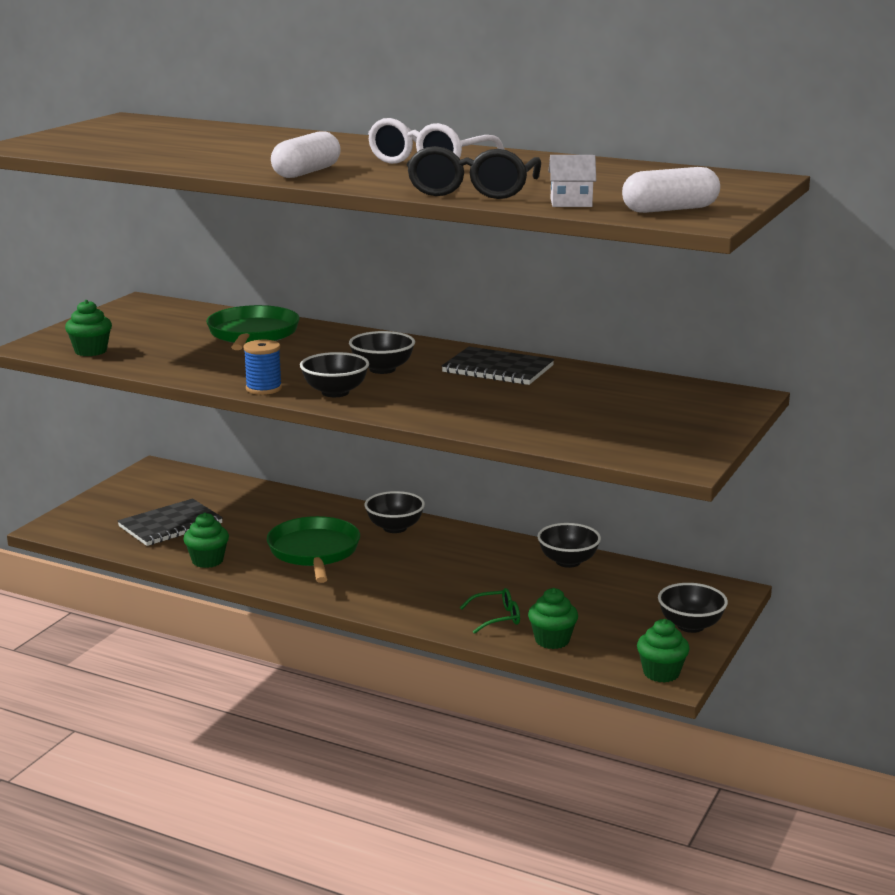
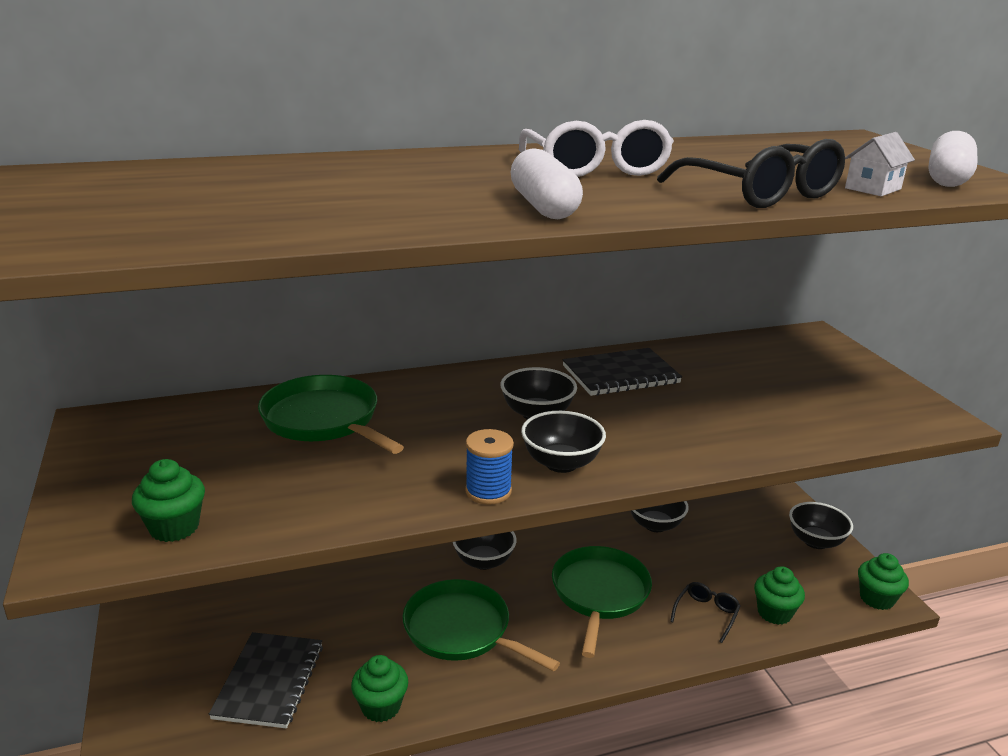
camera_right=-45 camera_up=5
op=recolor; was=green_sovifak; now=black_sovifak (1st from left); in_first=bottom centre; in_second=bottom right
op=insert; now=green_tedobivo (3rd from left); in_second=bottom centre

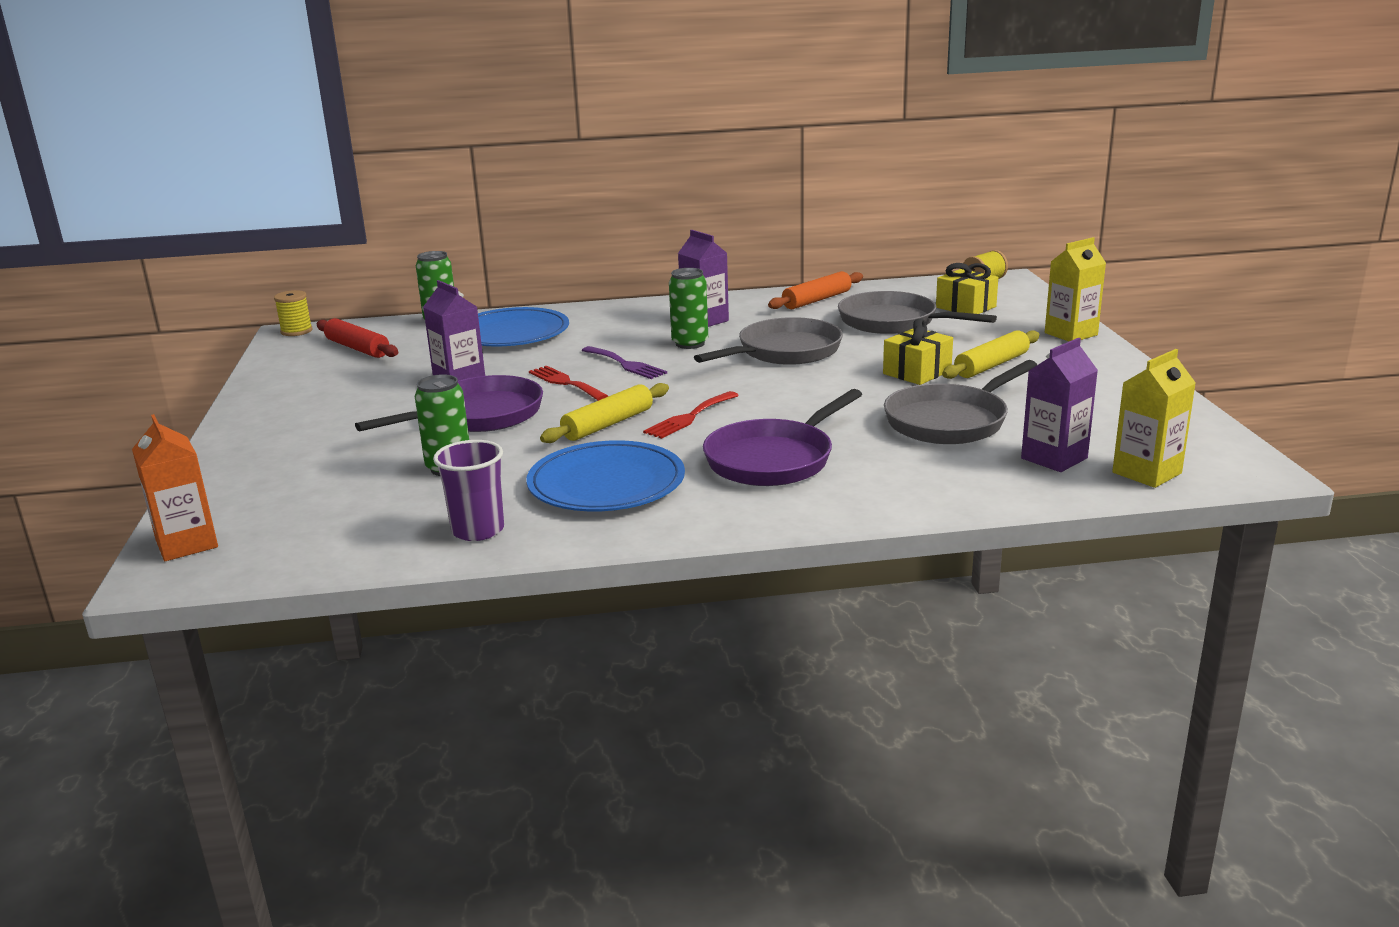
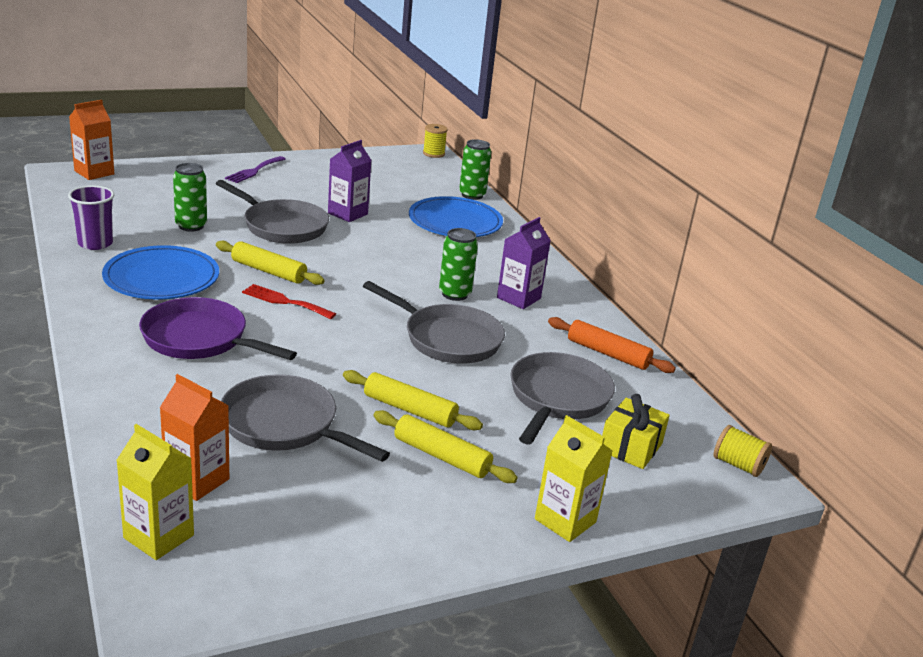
camera_right=70 camera_up=5
op=delete; was=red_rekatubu; in_first=middle left
op=recolor; was=purple_tedobivo (1st from left); now=grey_tedobivo (1st from left); in_first=middle left; in_second=top left
op=delete; was=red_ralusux (1st from left); in_first=centre
op=move; was=purple_ralusux; in_first=centre; in_second=top left
op=replace; was=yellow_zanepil (1st from left); now=yellow_rekatubu (2nd from left); in_first=centre; in_second=centre
op=recolor; was=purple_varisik (3rd from left); now=orange_varisik (2nd from left); in_first=middle right; in_second=middle left

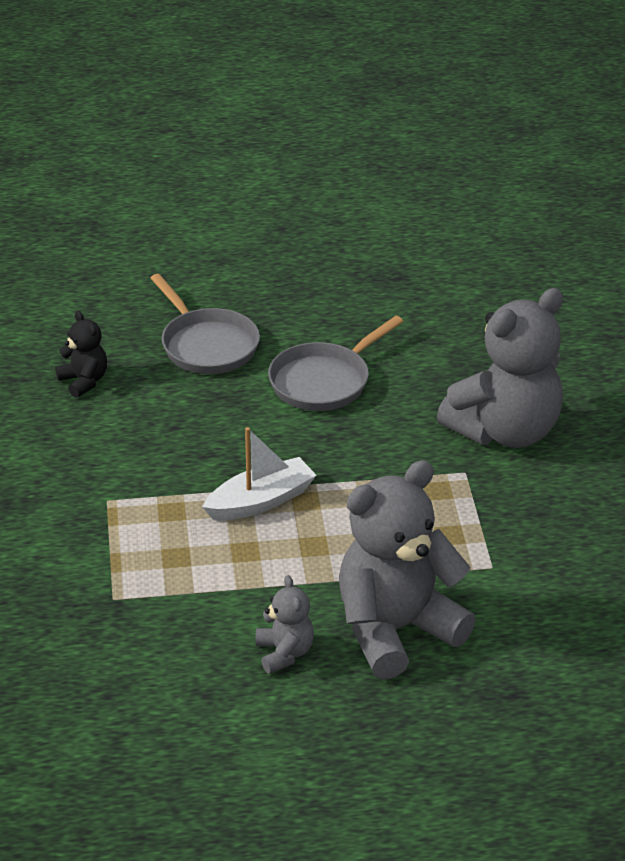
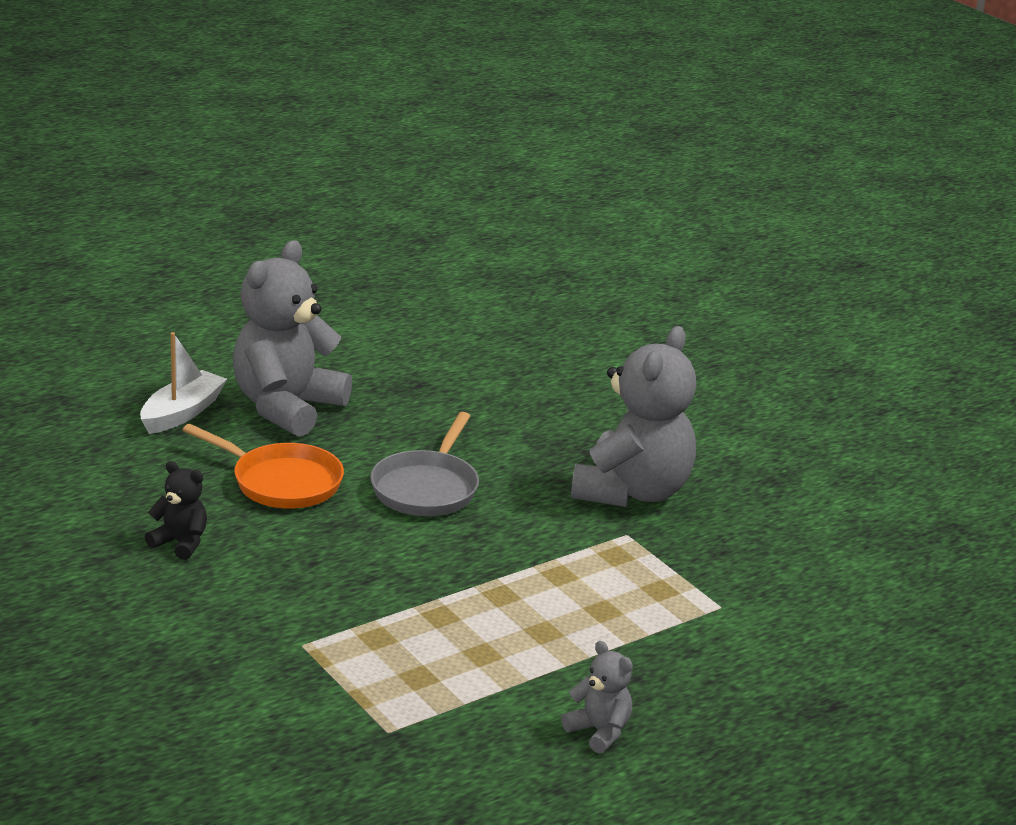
camera_right=-30 camera_up=-10
op=recolor; was=grey_tedobivo (1st from left); now=orange_tedobivo; in_first=middle left; in_second=middle left
op=move; was=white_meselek; in_first=centre; in_second=middle left
op=move; was=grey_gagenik (2nd from left in the first image); now=grey_gagenik (1st from left); in_first=centre; in_second=middle left

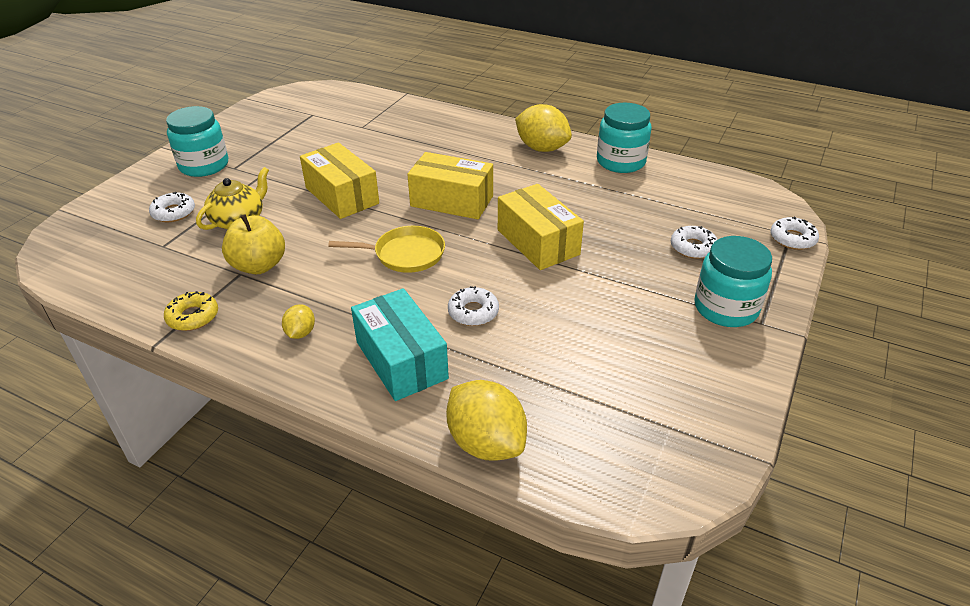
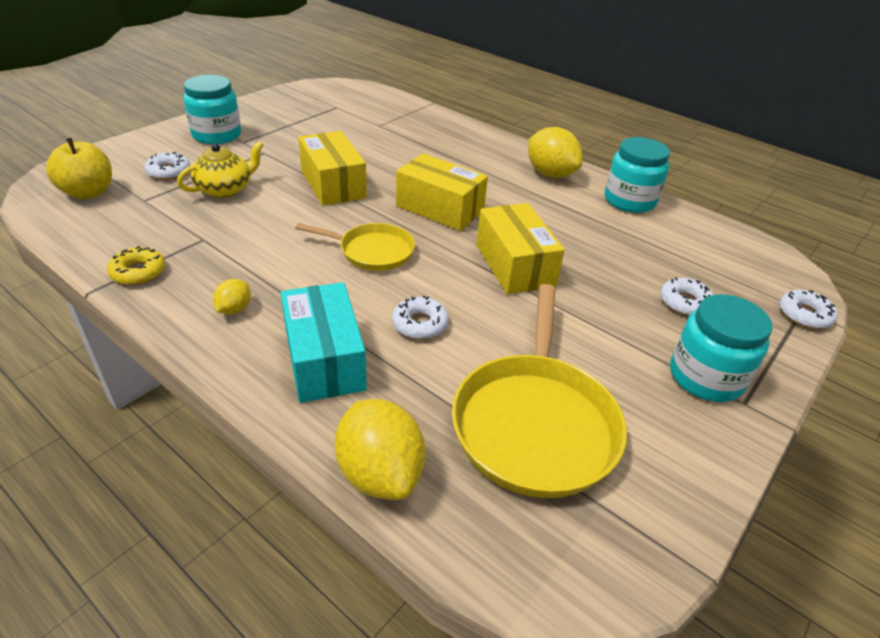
camera_right=10 camera_up=0
op=move; was=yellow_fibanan; in_first=middle left; in_second=top left
op=insert; now=yellow_tedobivo (2nd from left); in_second=centre

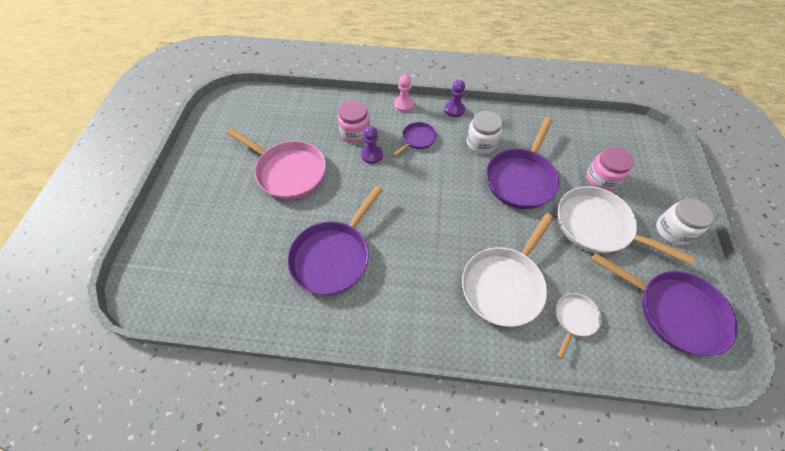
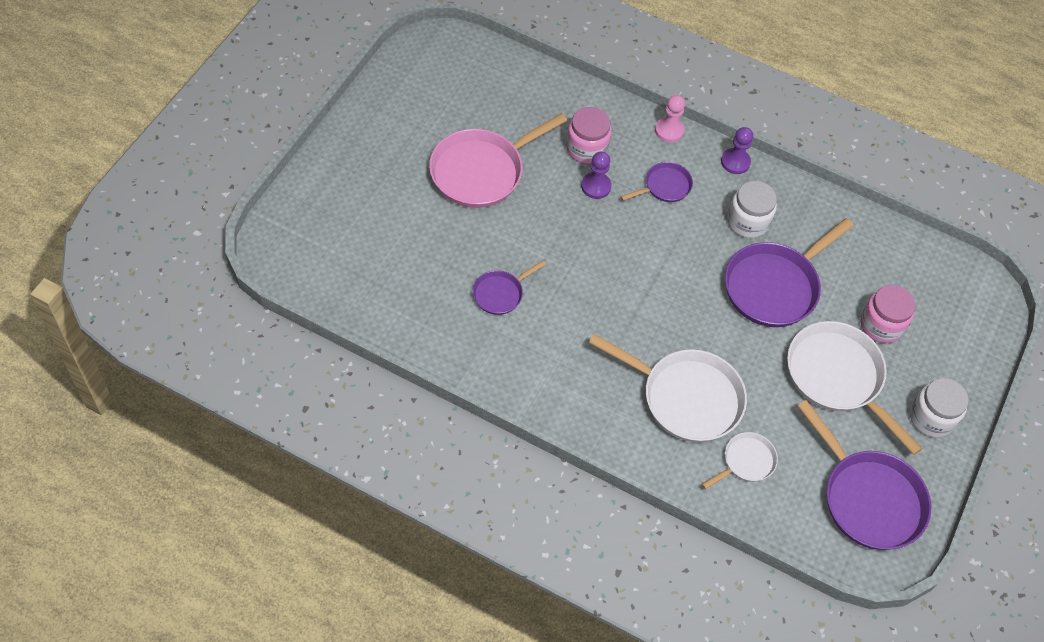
camera_right=15 camera_up=0
op=rotate; was=pink_tedobivo; in_first=centre; in_second=top centre; clockwise=90
op=resize; was=purple_tedobivo (1st from left); in_first=centre; in_second=centre; ratio=0.51
op=rotate; was=white_tedobivo (1st from left); in_first=centre; in_second=centre; clockwise=-120

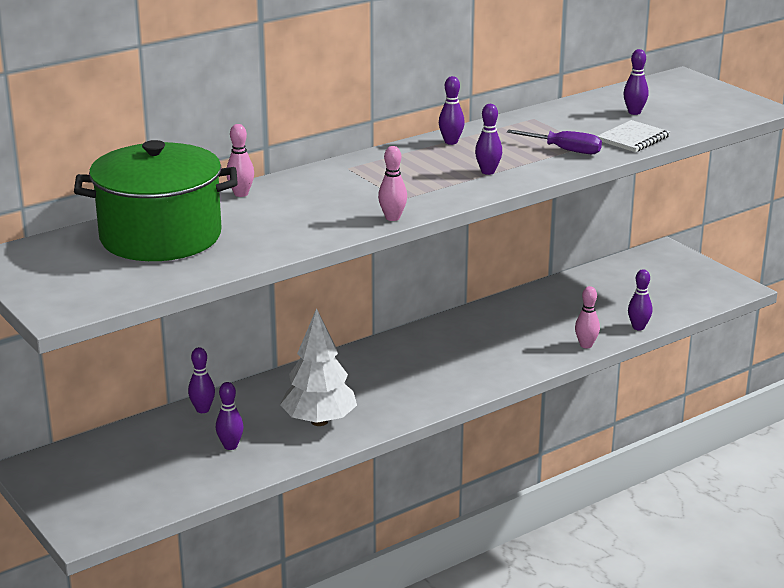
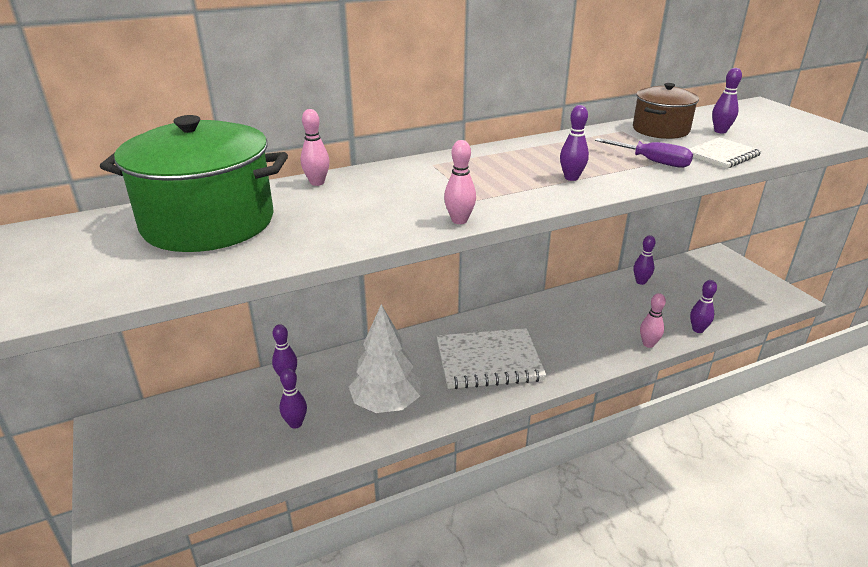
camera_right=10 camera_up=5
op=move; was=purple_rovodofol (3rd from left in the first image); now=purple_rovodofol (4th from left); in_first=top centre; in_second=middle right
op=insert; now=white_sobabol (1st from left); in_second=centre
op=insert; now=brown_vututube; in_second=top right

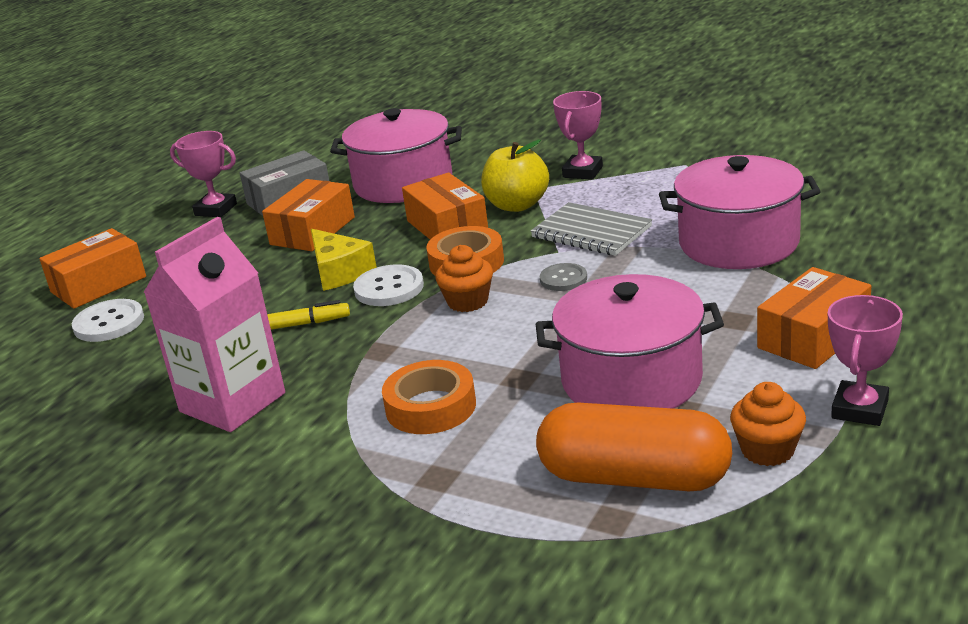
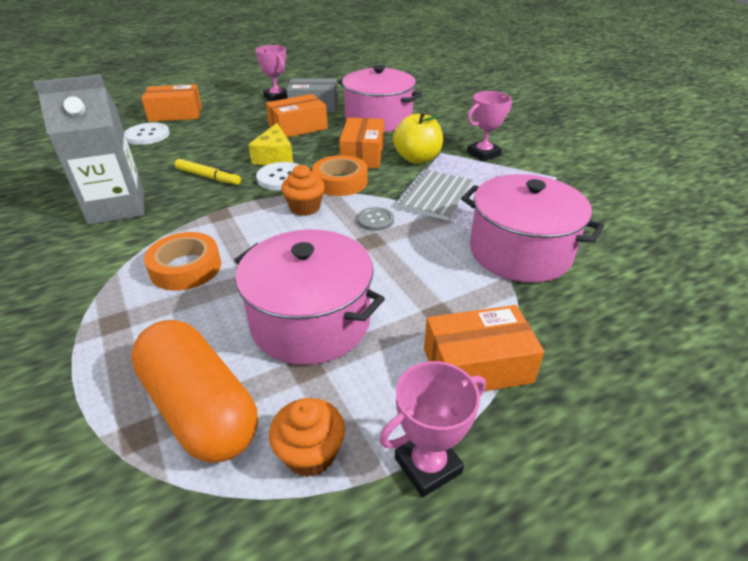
camera_right=30 camera_up=10
op=recolor; was=pink_varisik; now=grey_varisik; in_first=middle left; in_second=top left
op=rotate; was=grey_sobabol; in_first=centre; in_second=centre; clockwise=45

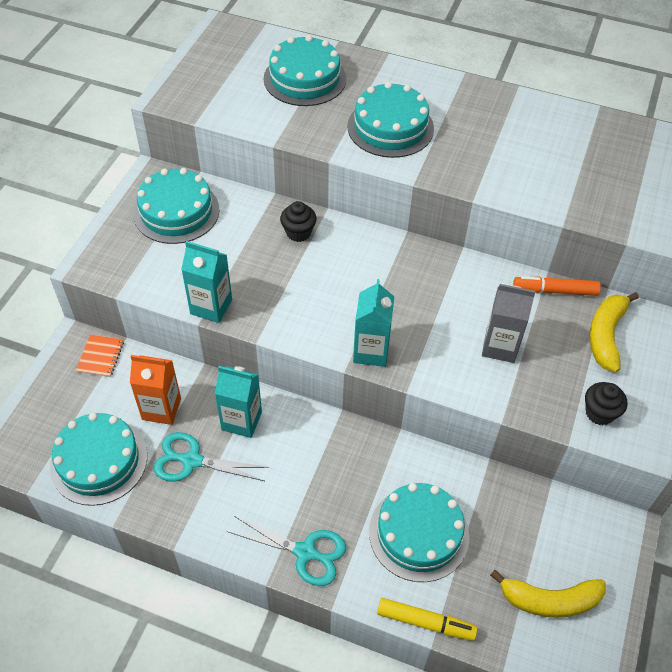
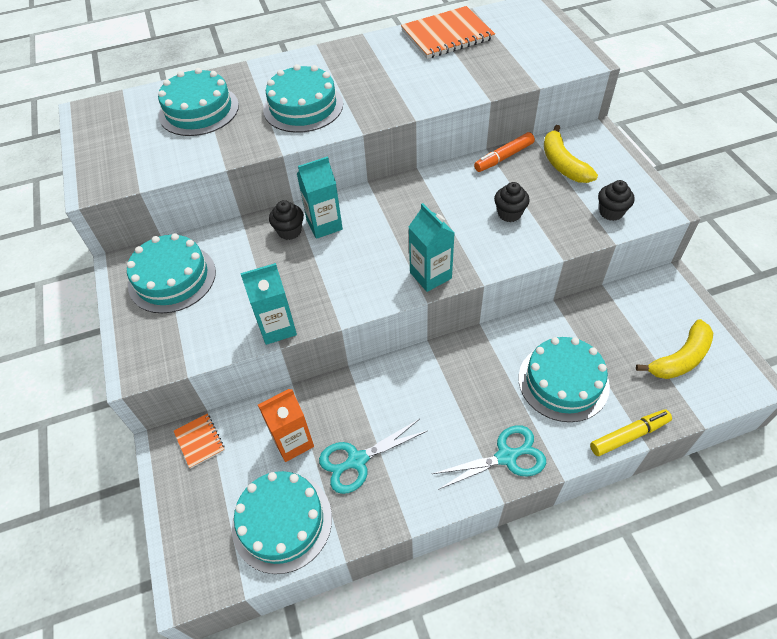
camera_right=-35 camera_up=0
op=move; was=turquoise_varisik (2nd from left); in_first=centre; in_second=top centre
op=replace; was=grey_varisik; now=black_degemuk (2nd from left); in_first=middle right; in_second=top centre
op=insert; now=orange_sobabol (2nd from left); in_second=top centre

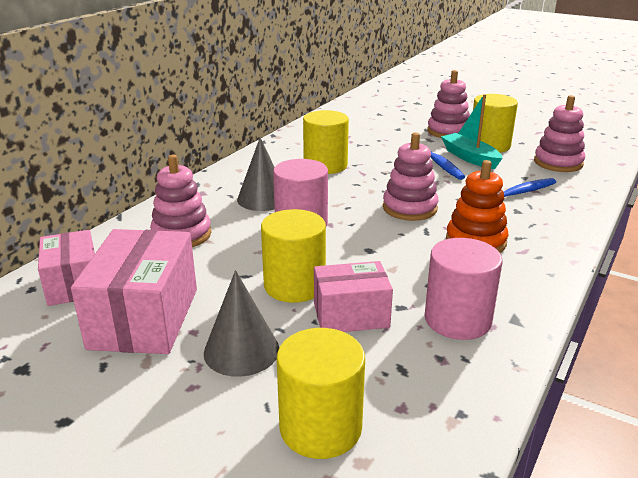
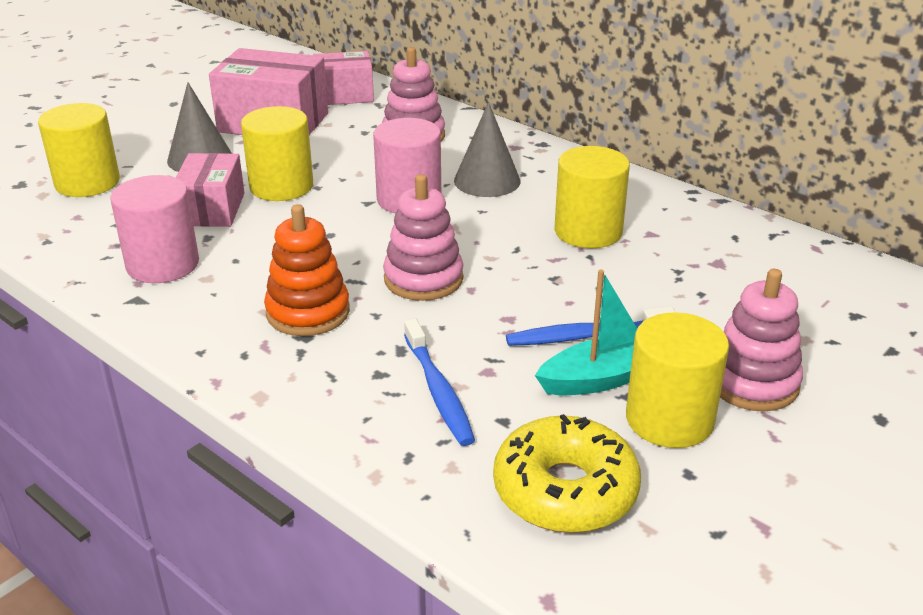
camera_right=100 camera_up=5
op=replace; was=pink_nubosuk (4th from left); now=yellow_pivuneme; in_first=top right; in_second=bottom centre

